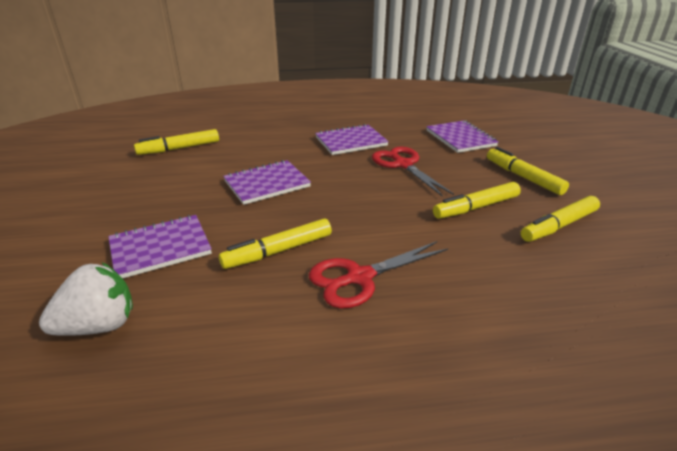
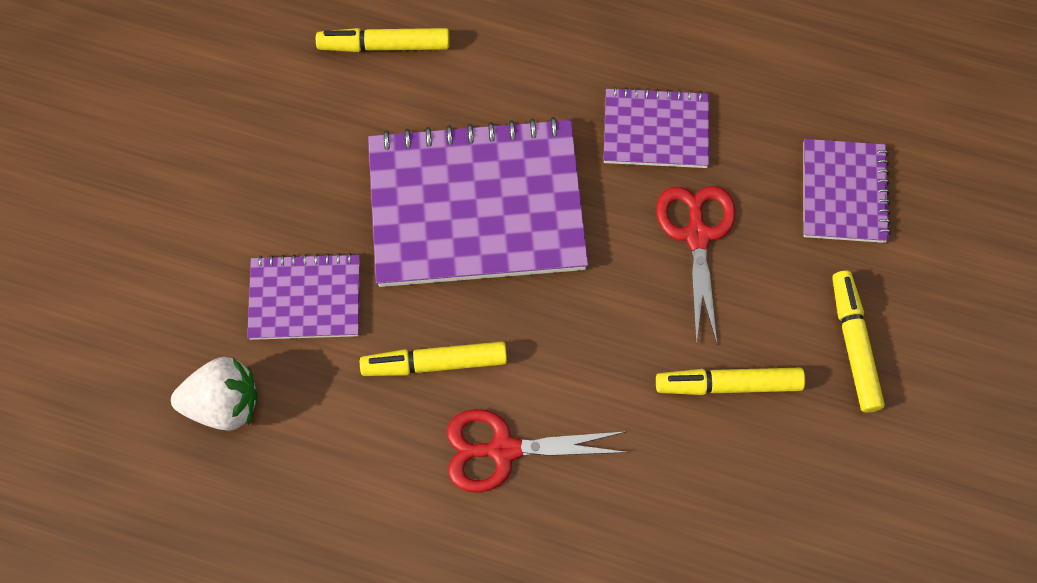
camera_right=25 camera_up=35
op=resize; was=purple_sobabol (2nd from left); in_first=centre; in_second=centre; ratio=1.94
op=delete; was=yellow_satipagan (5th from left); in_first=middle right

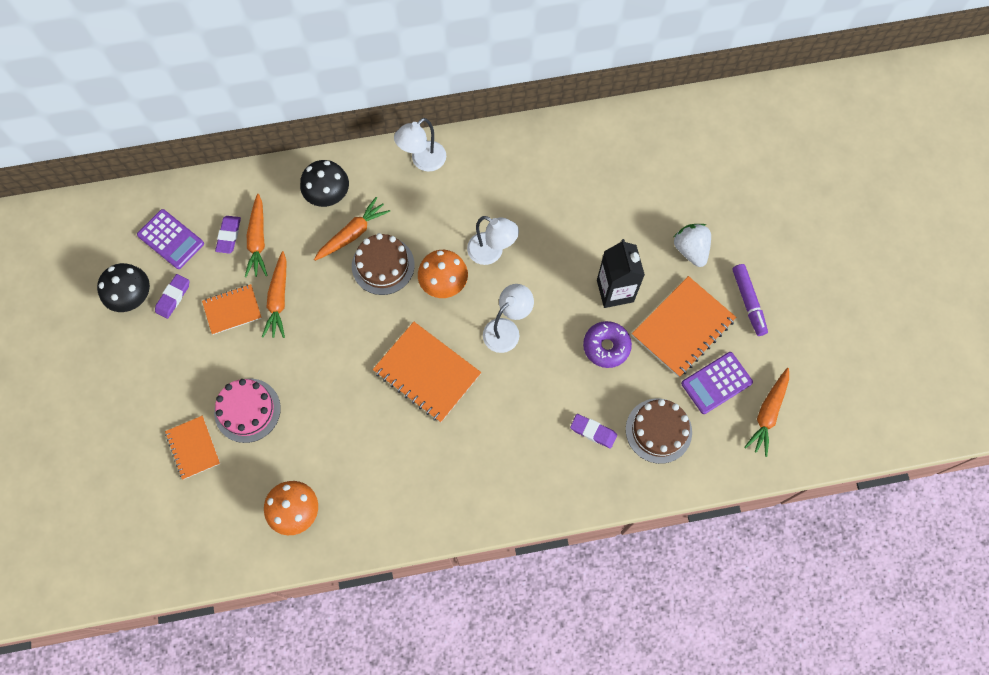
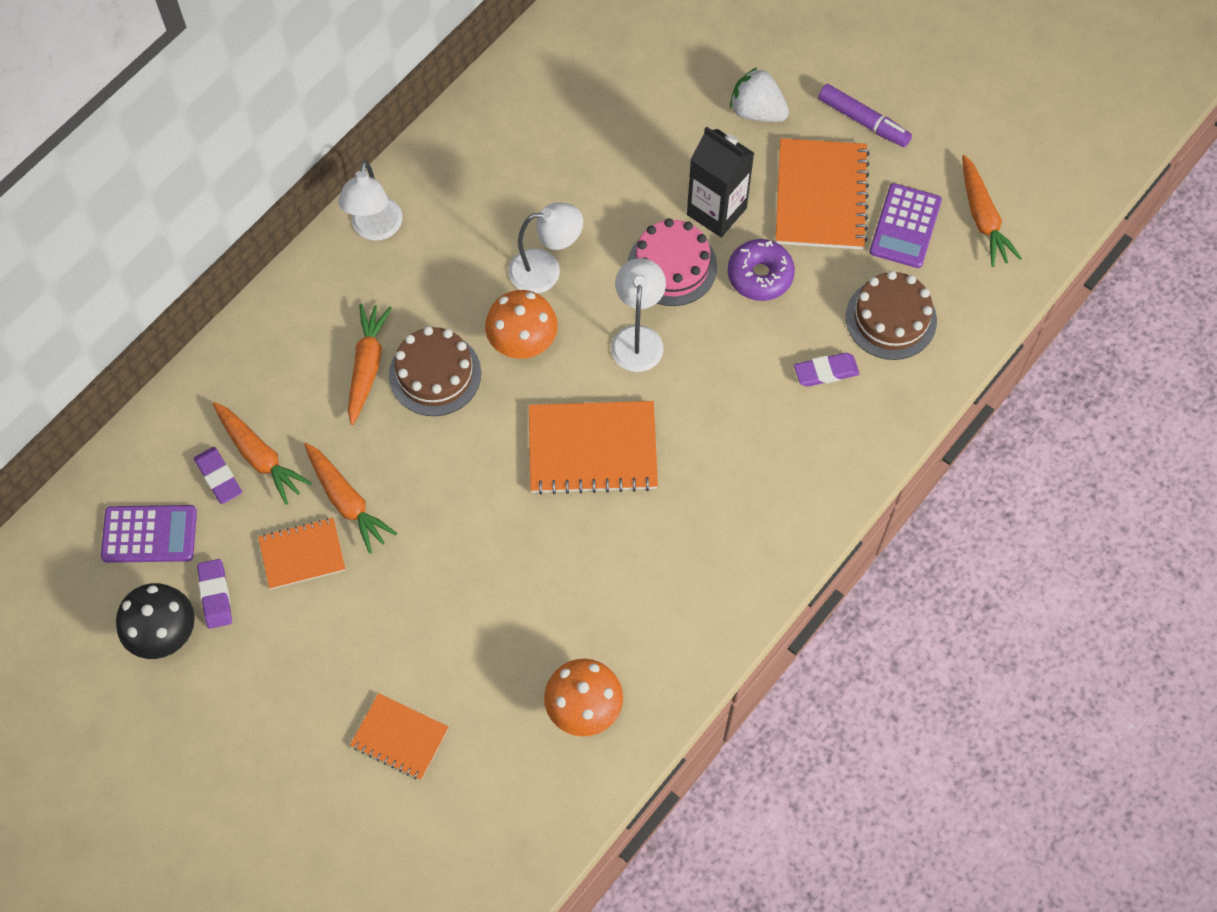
camera_right=-40 camera_up=-5
op=rotate; was=orange_sobabol (2nd from left in the first image); in_first=middle left; in_second=middle left; clockwise=45
op=move; was=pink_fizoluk; in_first=middle left; in_second=top centre
op=delete; was=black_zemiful (2nd from left); in_first=top left

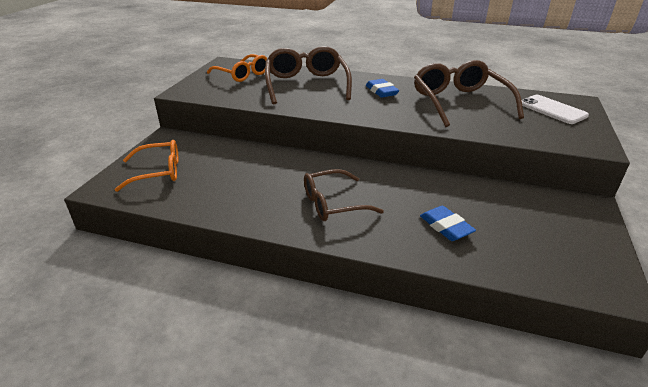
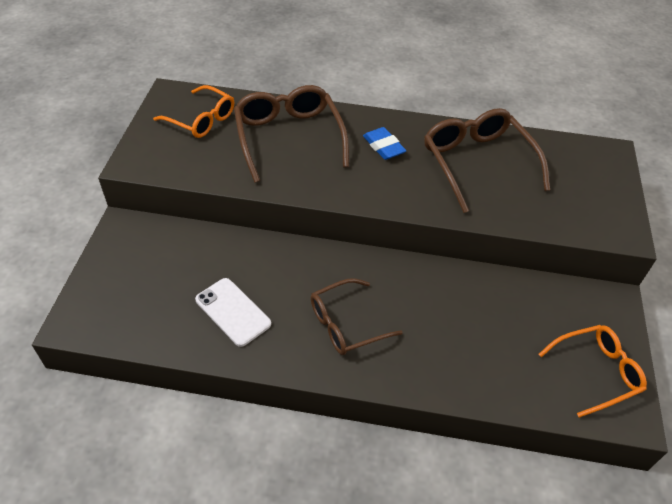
camera_right=-10 camera_up=15
op=move; was=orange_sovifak (1st from left in the first image); now=orange_sovifak (2nd from left); in_first=middle left; in_second=bottom right
op=delete; was=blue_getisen (2nd from left); in_first=middle right
op=move; was=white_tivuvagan; in_first=top right; in_second=centre

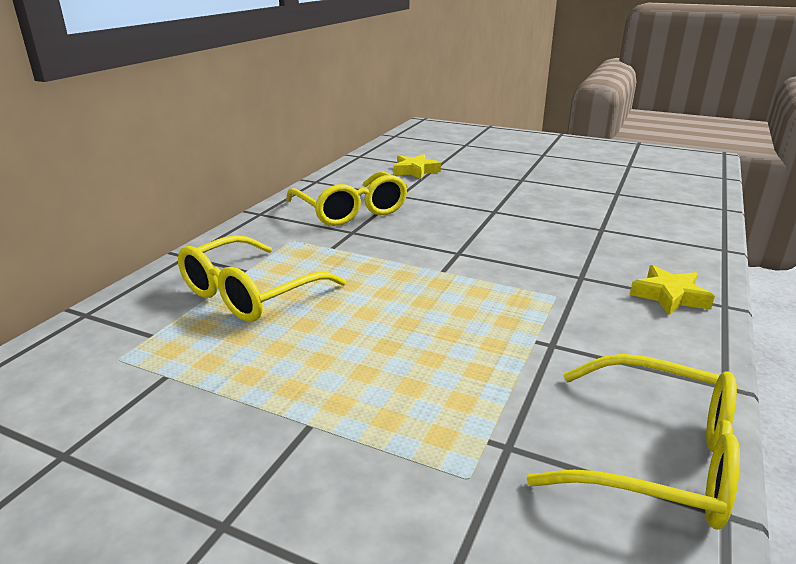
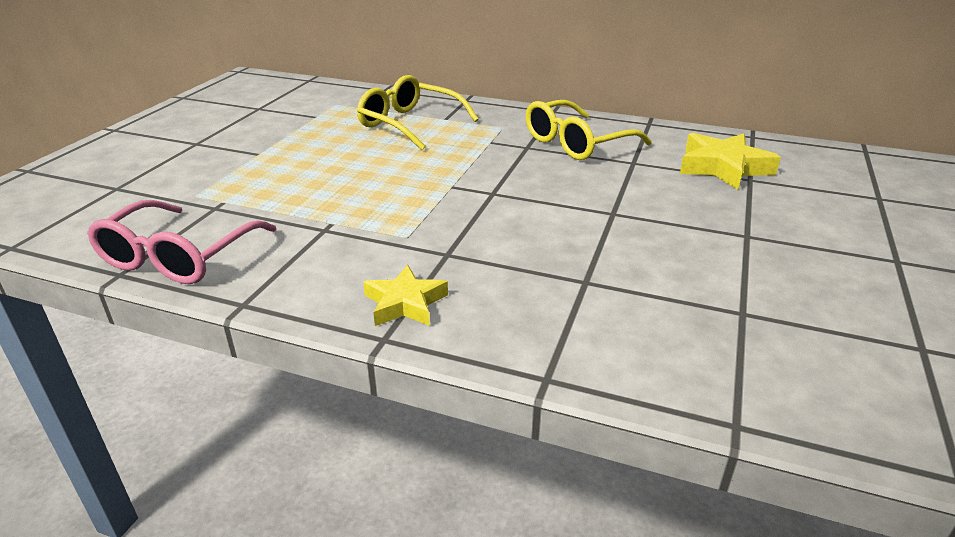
camera_right=85 camera_up=5
op=resize; was=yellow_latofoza (1st from left in the first image); in_first=top centre; in_second=top right; ratio=1.54
op=recolor; was=yellow_sovifak (3rd from left); now=pink_sovifak; in_first=bottom right; in_second=middle left

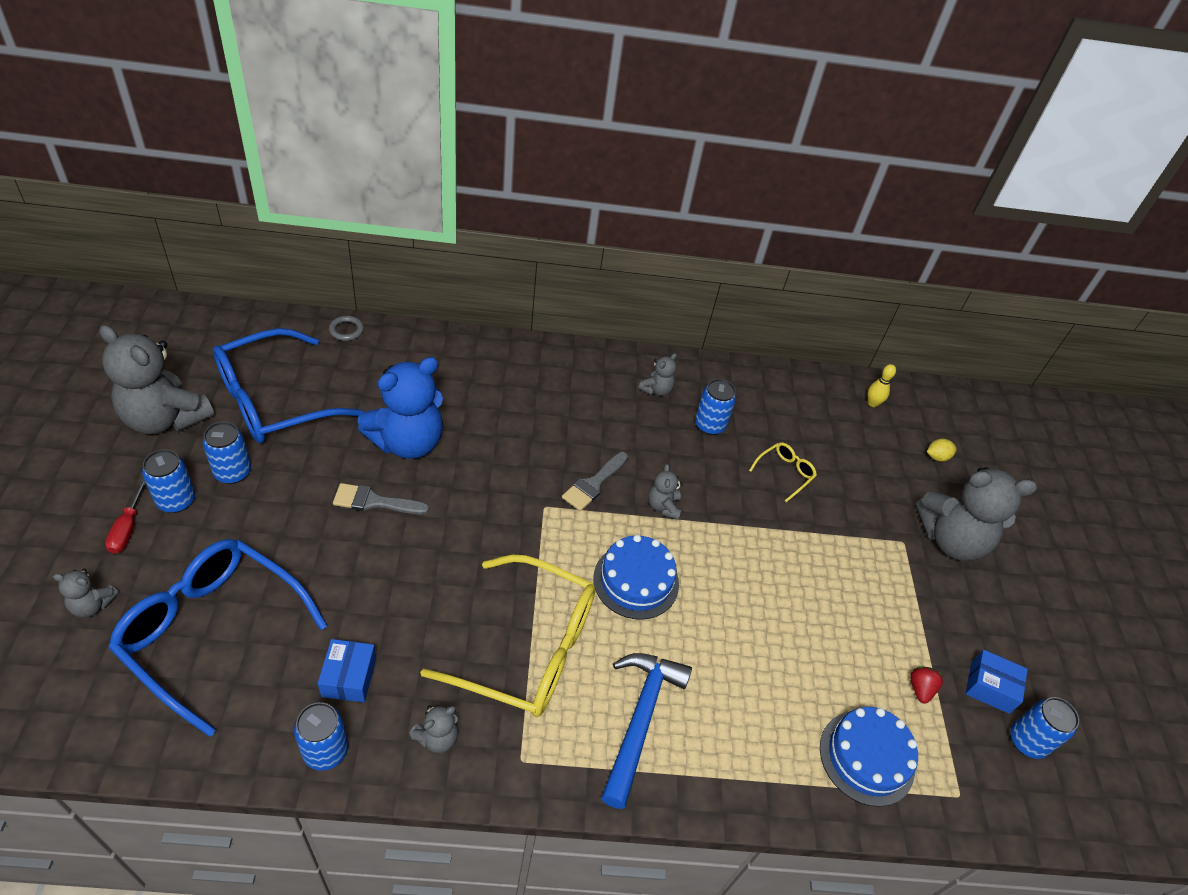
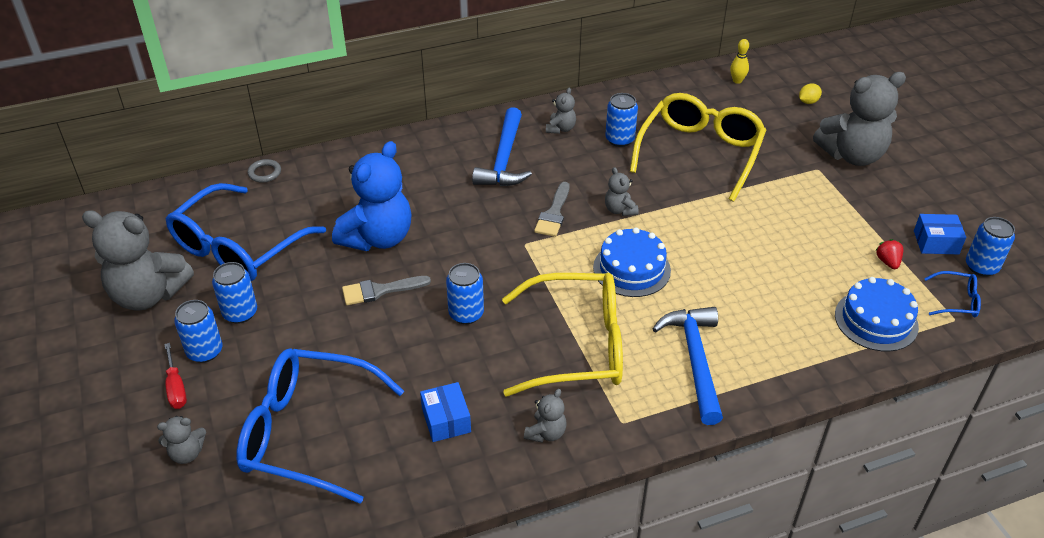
camera_right=-15 camera_up=-5
op=move; was=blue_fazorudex (3rd from left); in_first=bottom left; in_second=centre
op=resize; was=yellow_sovifak (2nd from left); in_first=centre; in_second=top right; ratio=2.39
op=insert; now=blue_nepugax (1st from left); in_second=top centre
op=insert; now=blue_sovifak (3rd from left); in_second=middle right

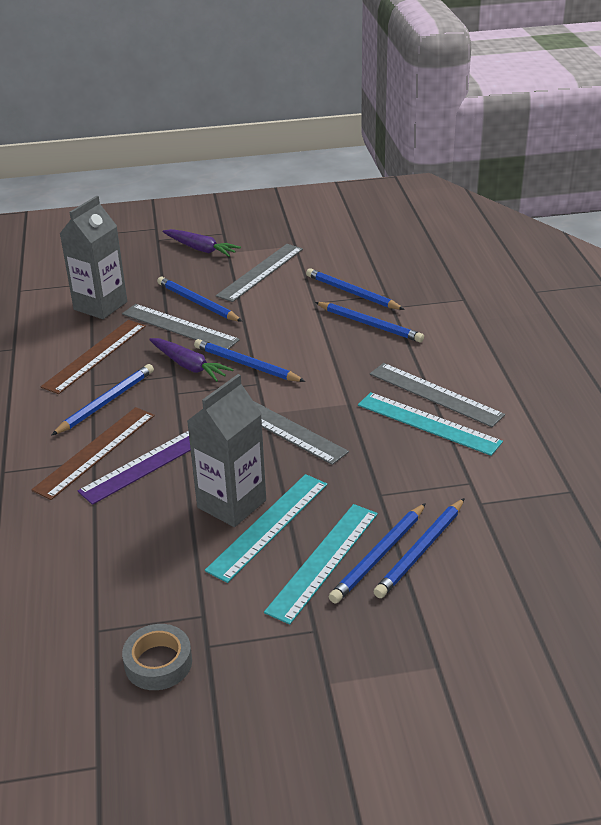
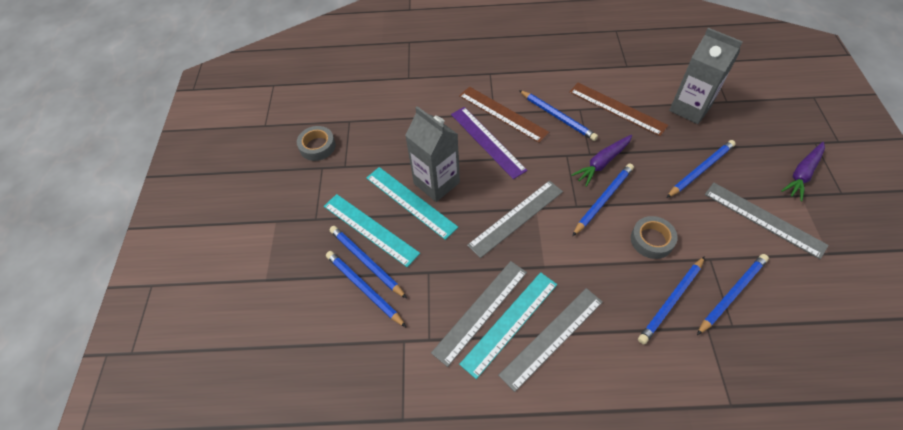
camera_right=100 camera_up=20
op=move; was=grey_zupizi (1st from left); in_first=middle left; in_second=bottom centre
op=insert; now=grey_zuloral (2nd from left); in_second=middle right

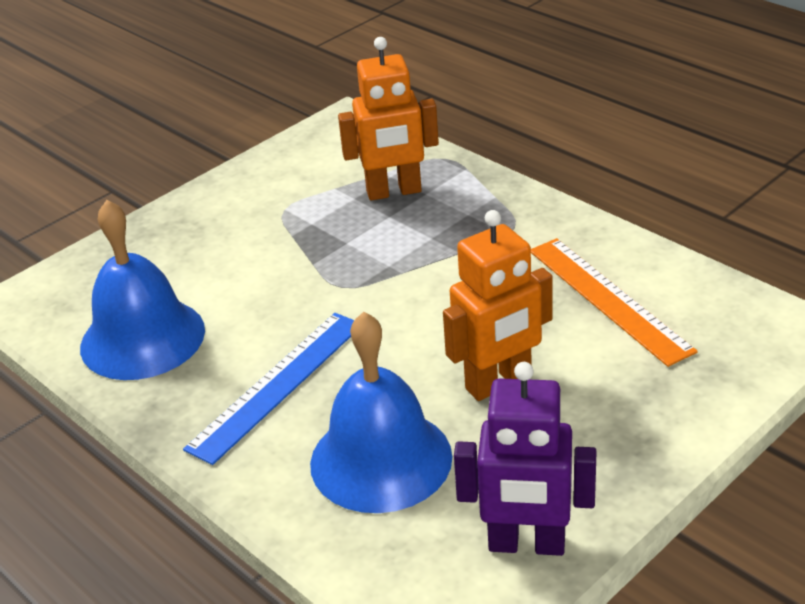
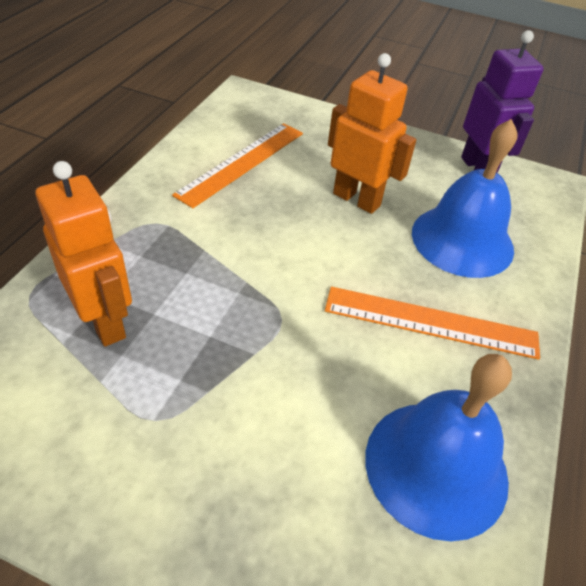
camera_right=-120 camera_up=10
op=recolor; was=blue_zupizi; now=orange_zupizi (2nd from left); in_first=middle left; in_second=middle right

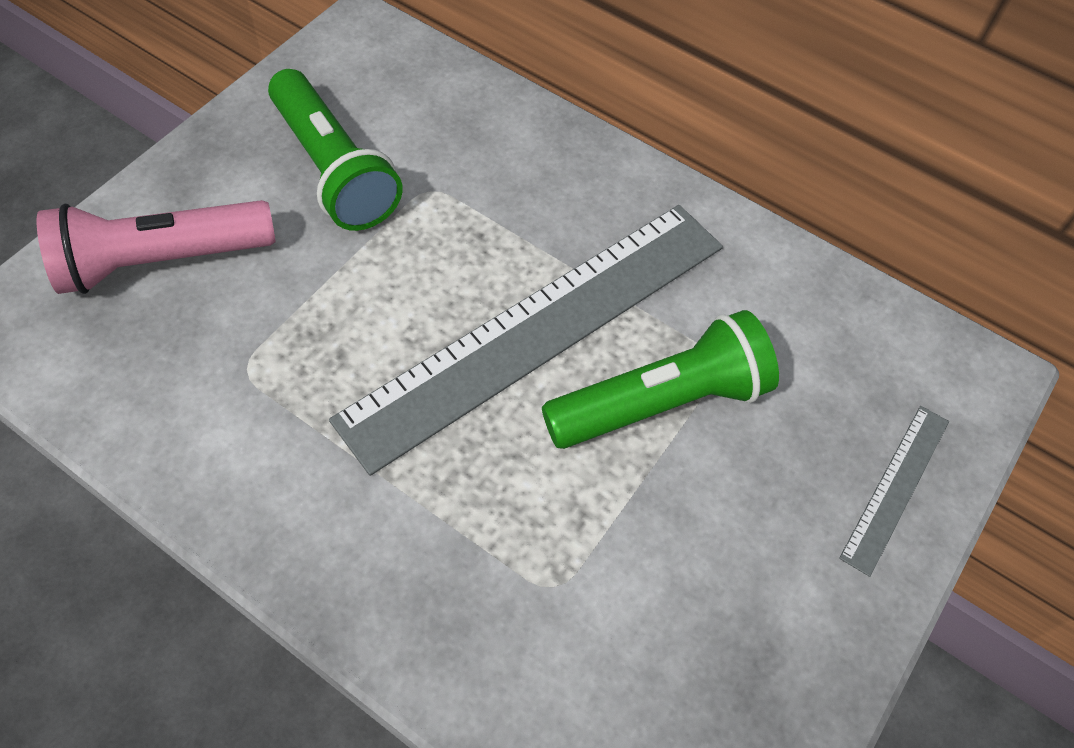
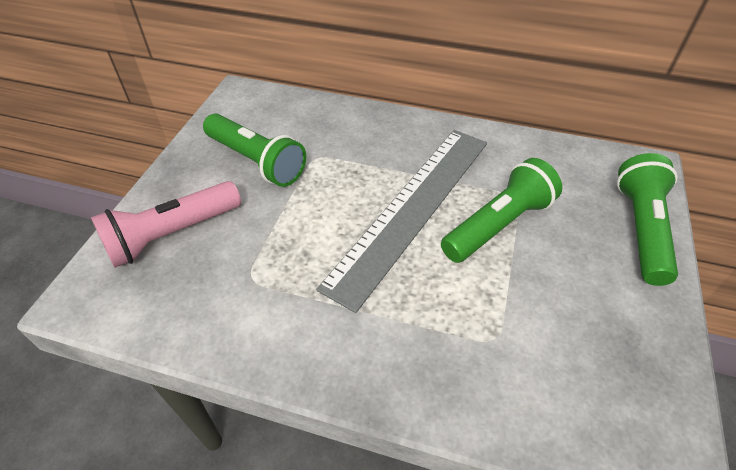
camera_right=-15 camera_up=-10
op=replace; was=grey_zupizi (2nd from left); now=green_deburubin (3rd from left); in_first=middle right; in_second=middle right

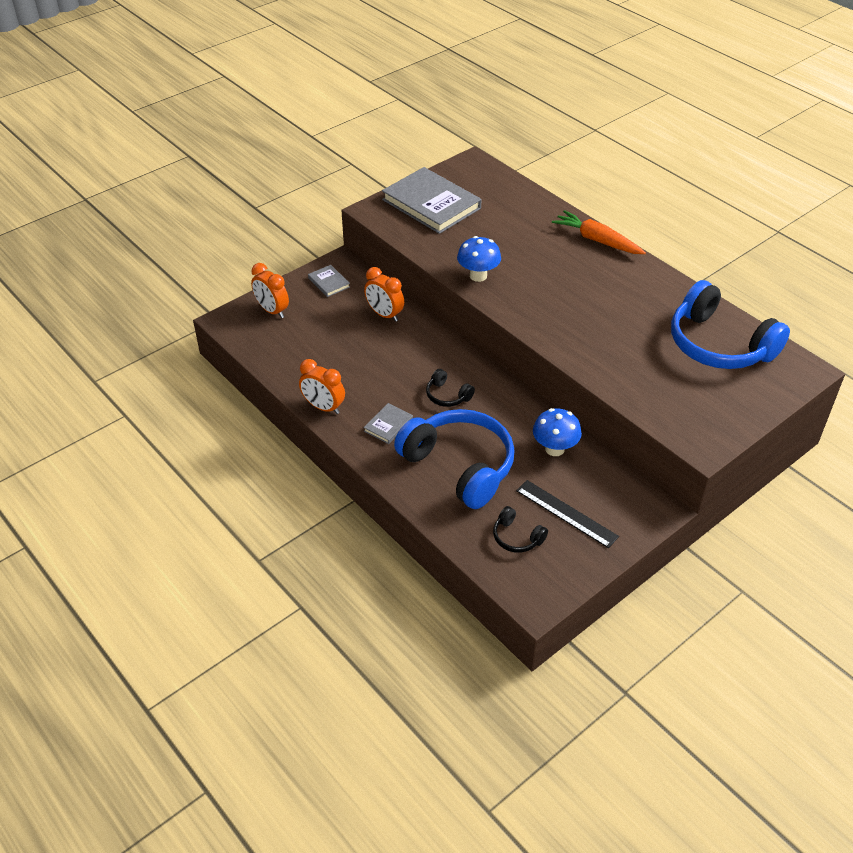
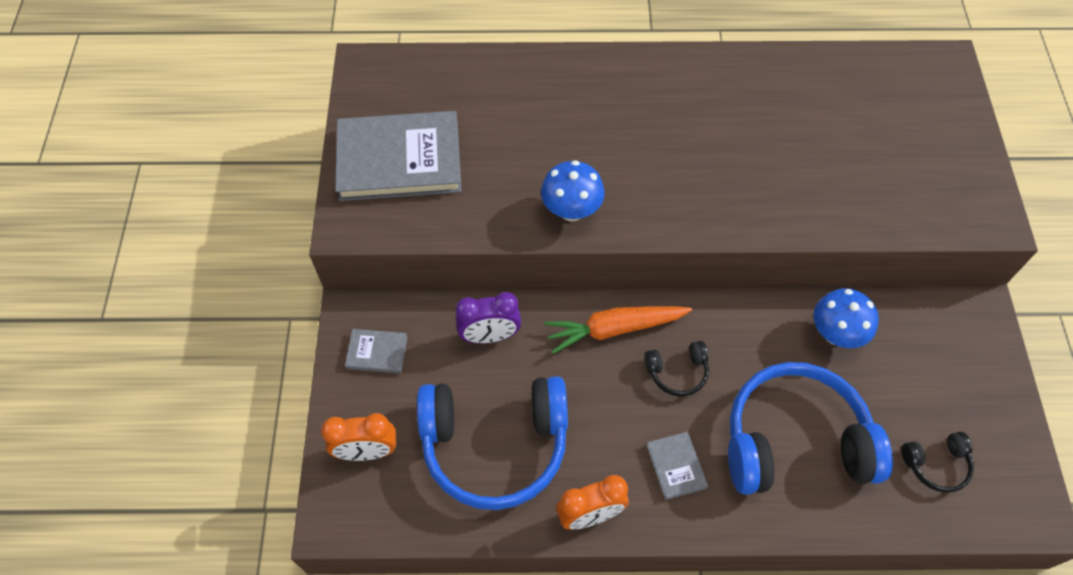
camera_right=-50 camera_up=15
op=recolor; was=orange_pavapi (3rd from left); now=purple_pavapi; in_first=centre; in_second=centre
op=delete; was=black_zupizi; in_first=centre
op=move; was=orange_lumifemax; in_first=top right; in_second=centre
op=move; was=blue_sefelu (2nd from left in the first image); now=blue_sefelu (1st from left); in_first=middle right; in_second=bottom centre

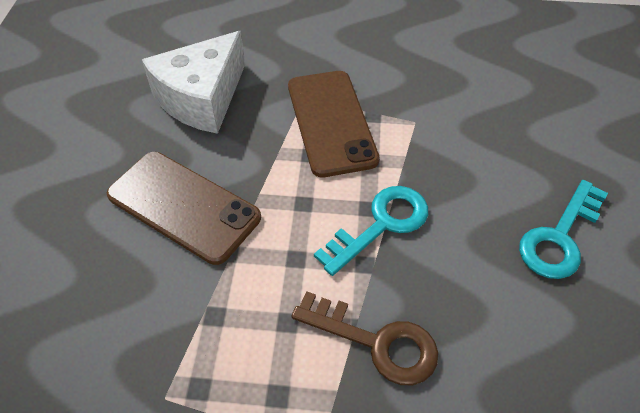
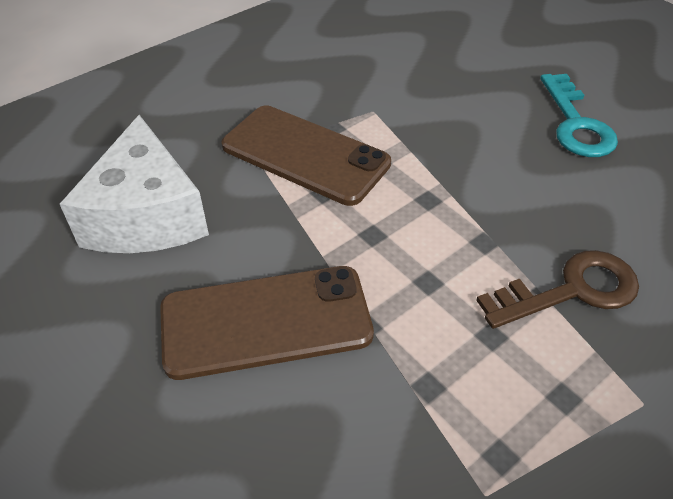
camera_right=-45 camera_up=-5
op=delete; was=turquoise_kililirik (1st from left); in_first=centre

